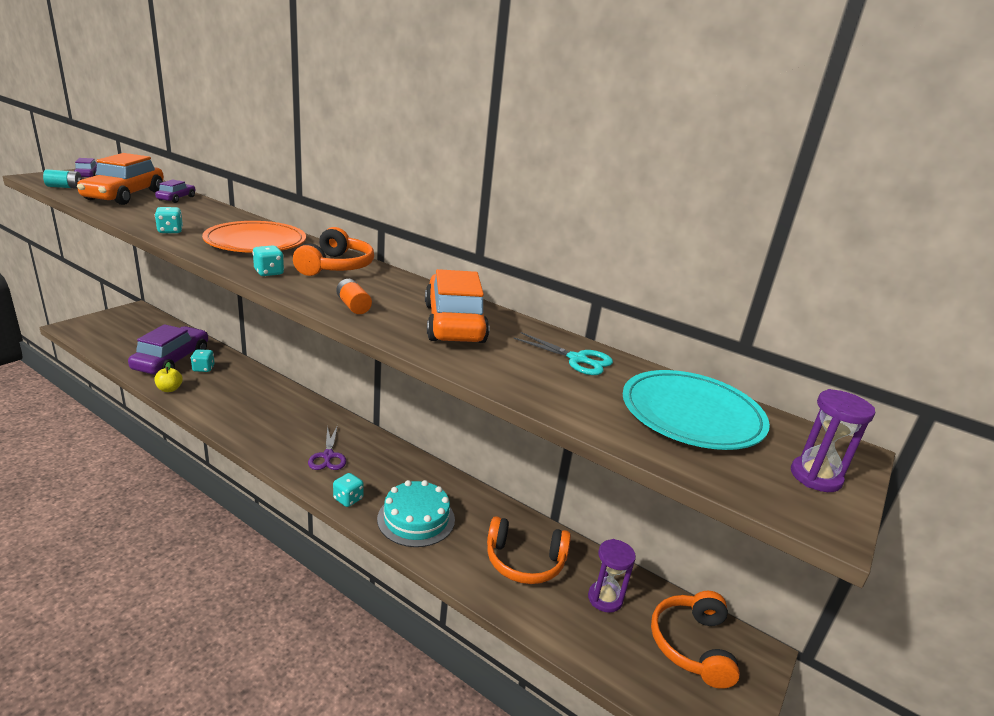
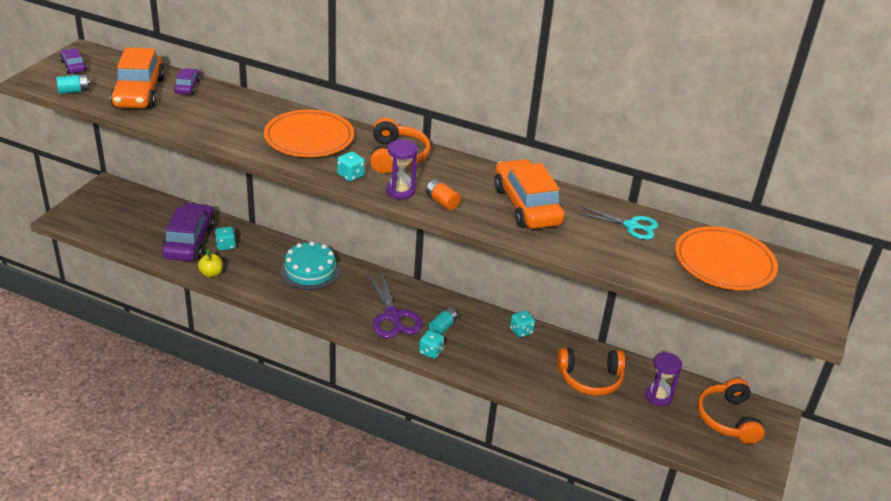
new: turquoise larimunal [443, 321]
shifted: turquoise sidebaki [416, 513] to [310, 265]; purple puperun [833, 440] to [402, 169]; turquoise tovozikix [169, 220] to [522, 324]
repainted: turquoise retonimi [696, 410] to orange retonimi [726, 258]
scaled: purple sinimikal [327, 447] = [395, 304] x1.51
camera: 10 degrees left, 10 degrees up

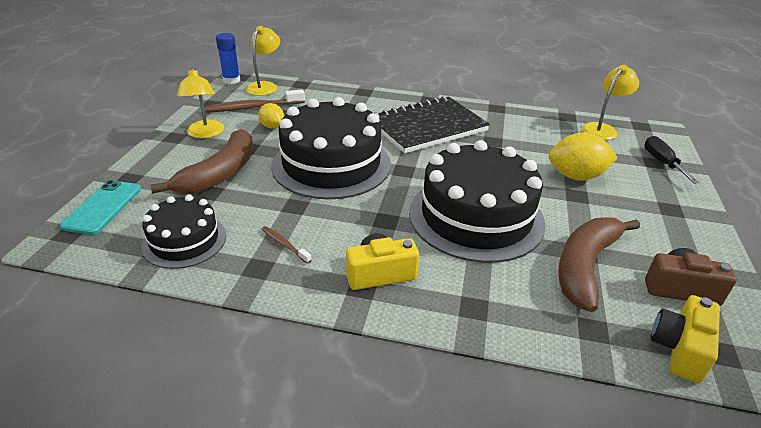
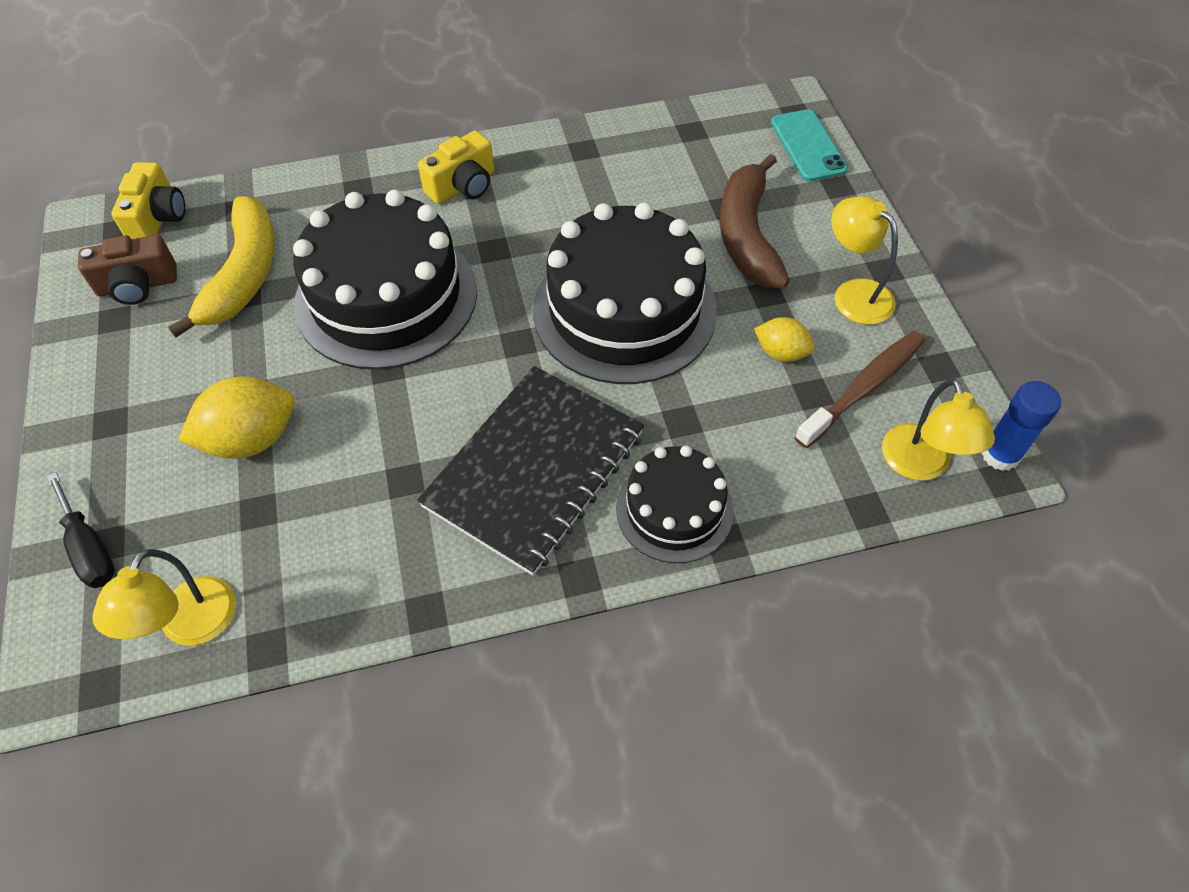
gone: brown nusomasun [287, 245]
shifted: black sidebaki [183, 231] to [675, 504]
repainted: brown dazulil [599, 264] to yellow dazulil [221, 267]
camera: 155 degrees right, 20 degrees up

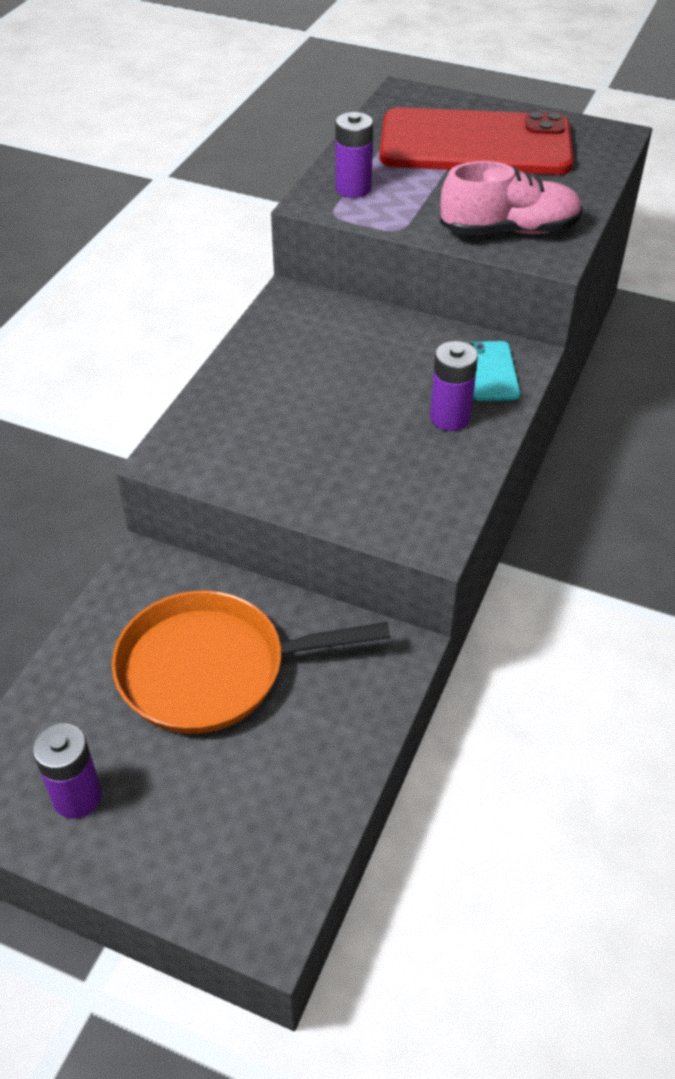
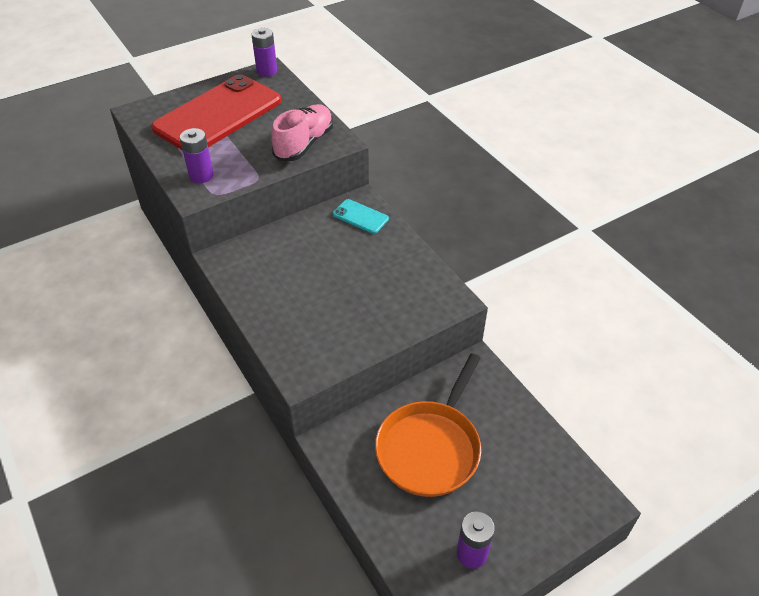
shifted: purple larimunal [454, 386] to [264, 52]
camera: 55 degrees left, 0 degrees up

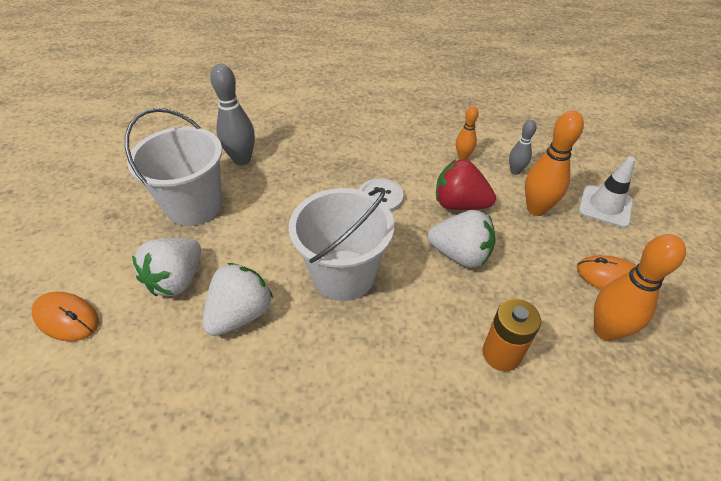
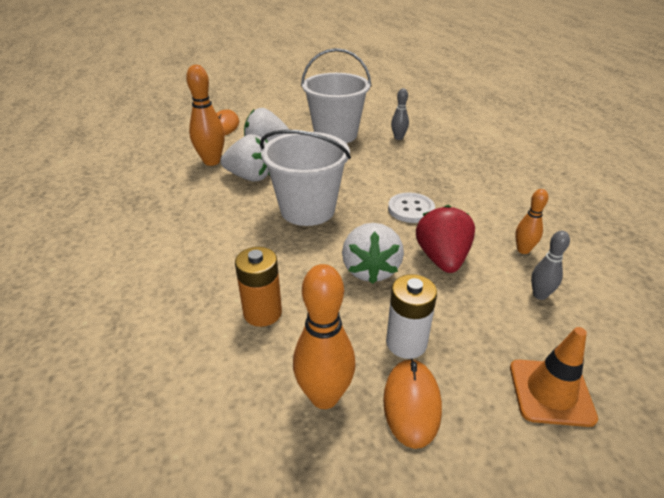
new: white larimunal [411, 316]
shifted: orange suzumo [554, 163] to [205, 115]
repainted: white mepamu [607, 192] to orange mepamu [554, 377]
scaled: grey suzumo [232, 114] = [400, 114] x0.57
camera: 70 degrees right, 10 degrees down

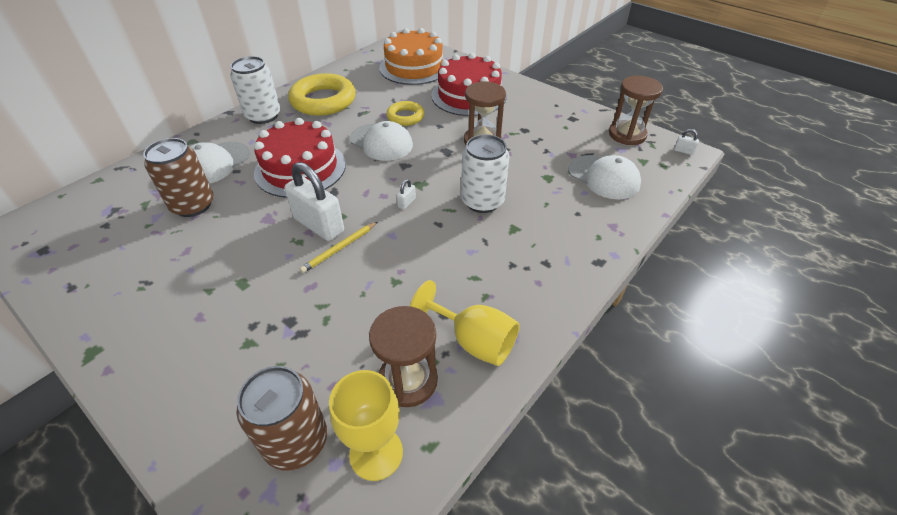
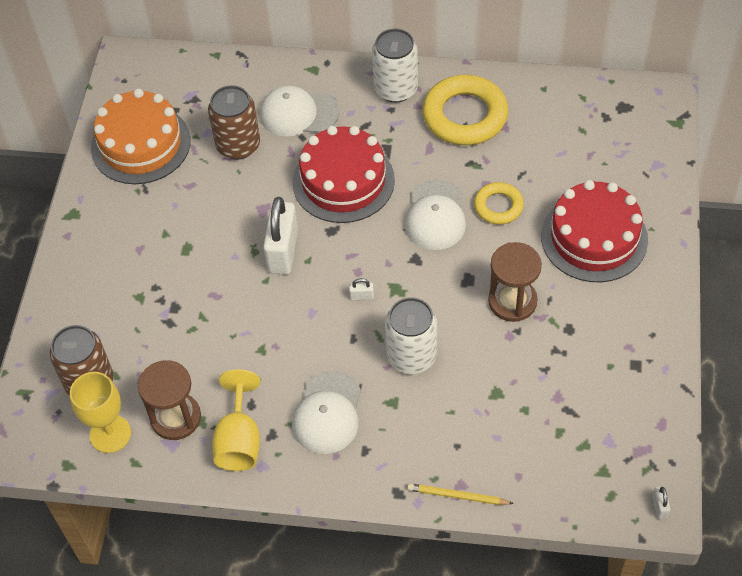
gone: brown puperun [636, 110]
shifted: orange sidebaki [412, 56] to [141, 136]; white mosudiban [604, 177] to [326, 412]; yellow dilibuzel [338, 247] to [460, 494]
camera: 60 degrees right, 10 degrees up

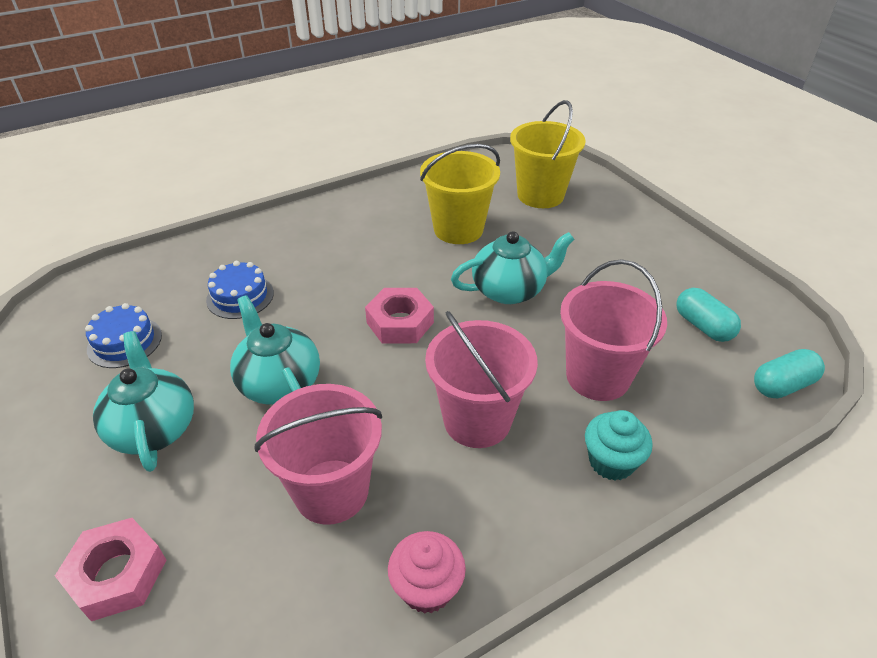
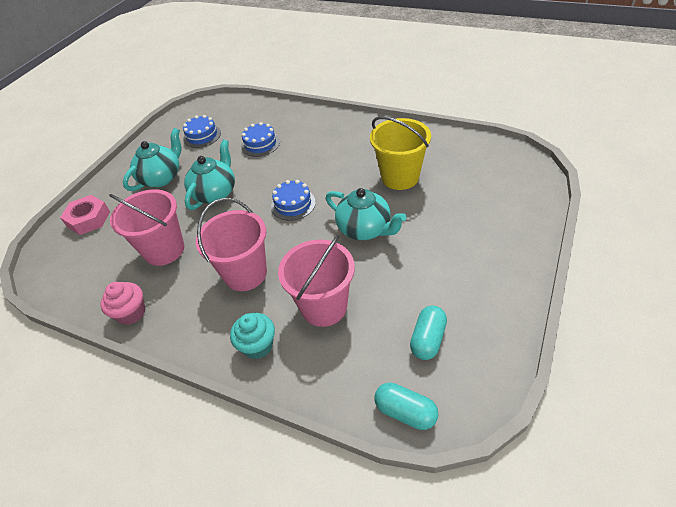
gone: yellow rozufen [548, 154]
swapped: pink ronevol [399, 316] to blue sidebaki [293, 200]
camera: 60 degrees right, 5 degrees up

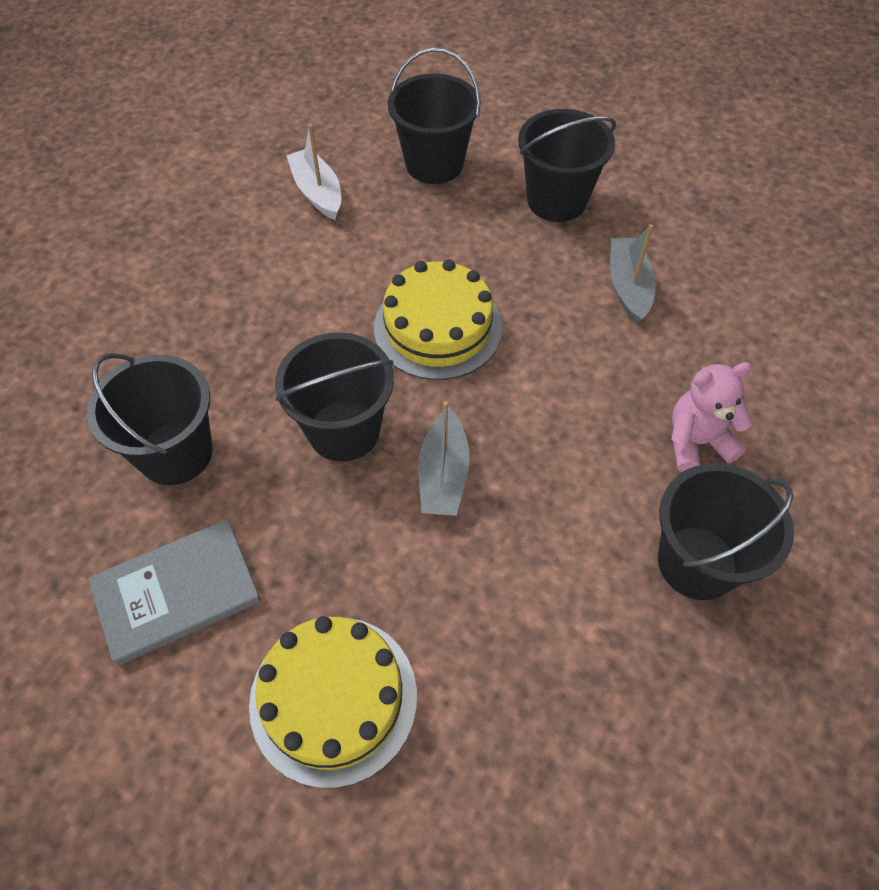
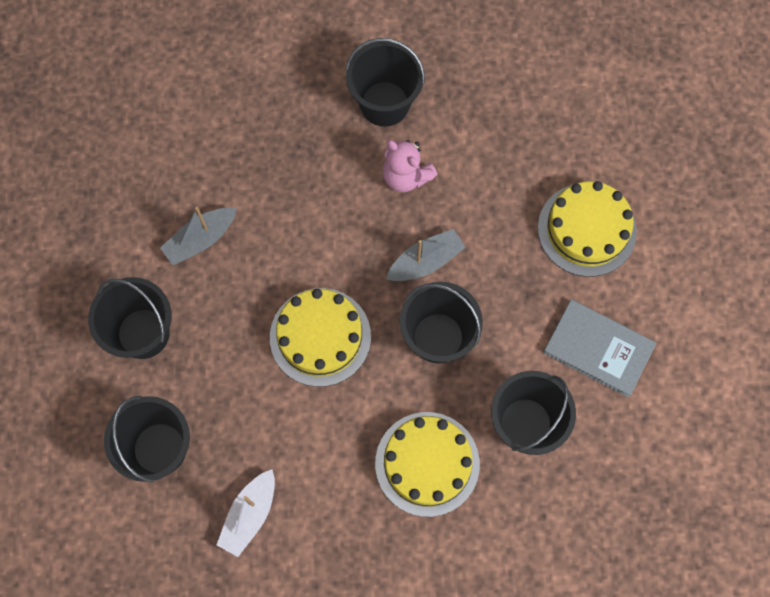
new: yellow sidebaki [427, 464]
shifted: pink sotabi [712, 417] to [410, 166]
camera: 125 degrees left, 15 degrees up

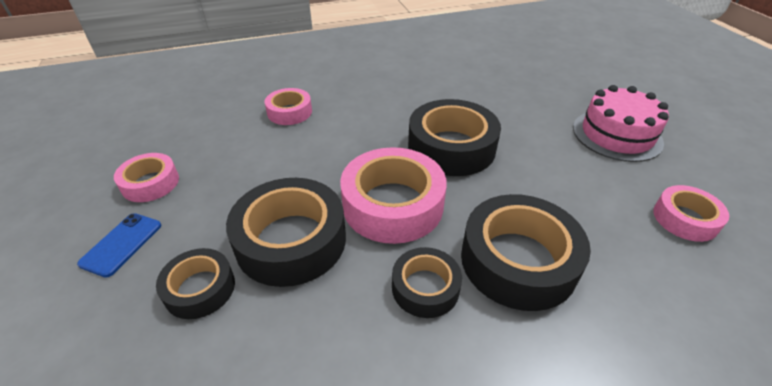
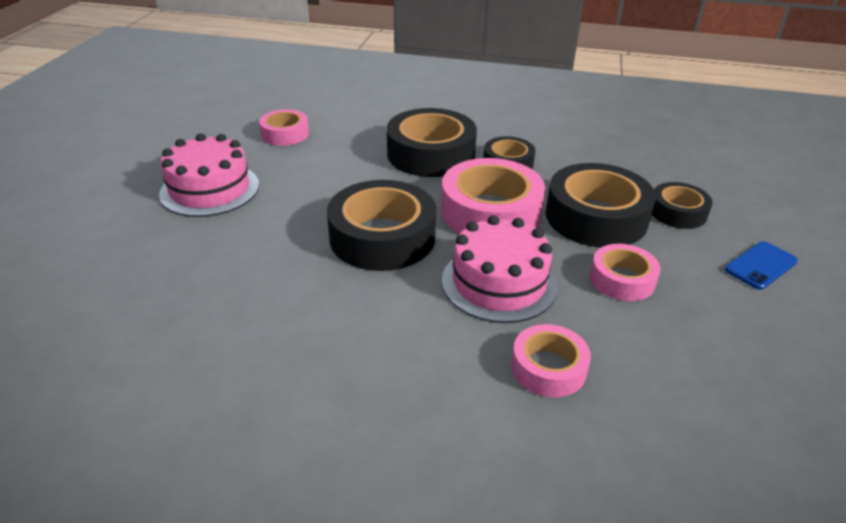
new: pink sidebaki [500, 269]
shifted: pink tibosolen [146, 177] to [625, 272]
camera: 150 degrees left, 5 degrees down

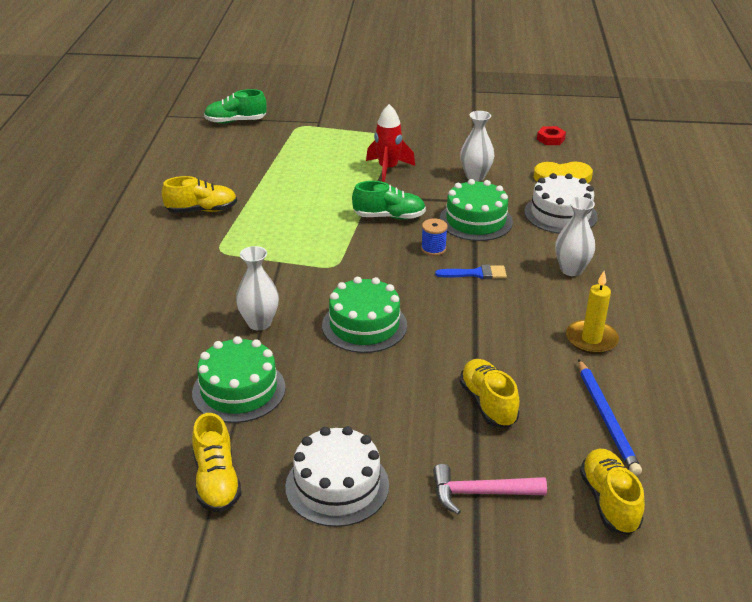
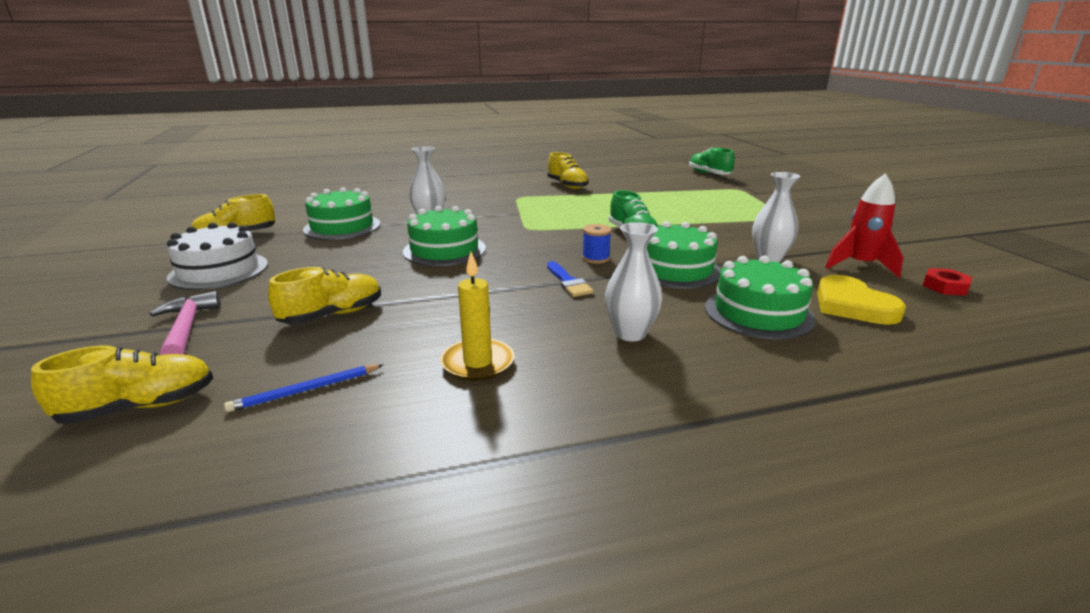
shifted: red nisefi [390, 143] to [864, 225]
repainted: white sidebaki [561, 203] to green sidebaki [760, 297]
scaled: blue dilibuzel [610, 417] = [303, 388] x0.66
camera: 70 degrees right, 10 degrees down

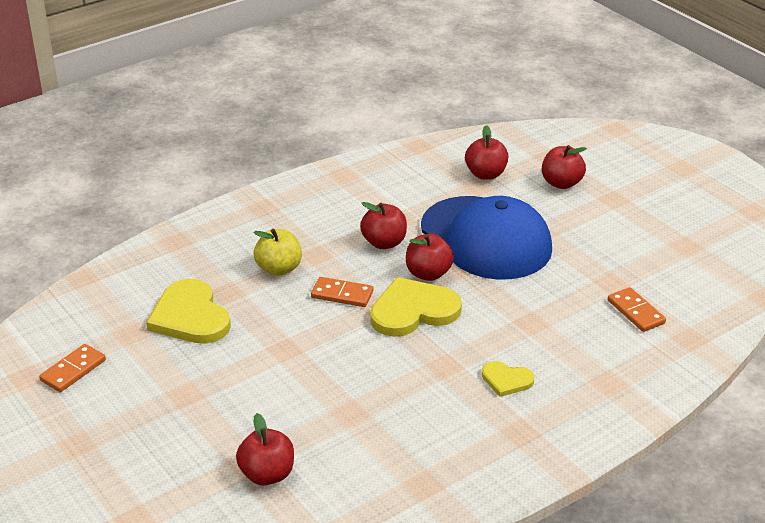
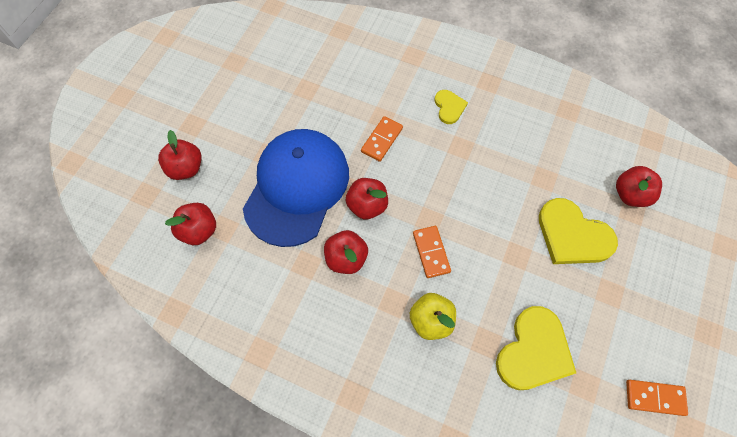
shifted: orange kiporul [637, 309] to [382, 139]; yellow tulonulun [416, 307] to [578, 231]
camera: 120 degrees left, 30 degrees up

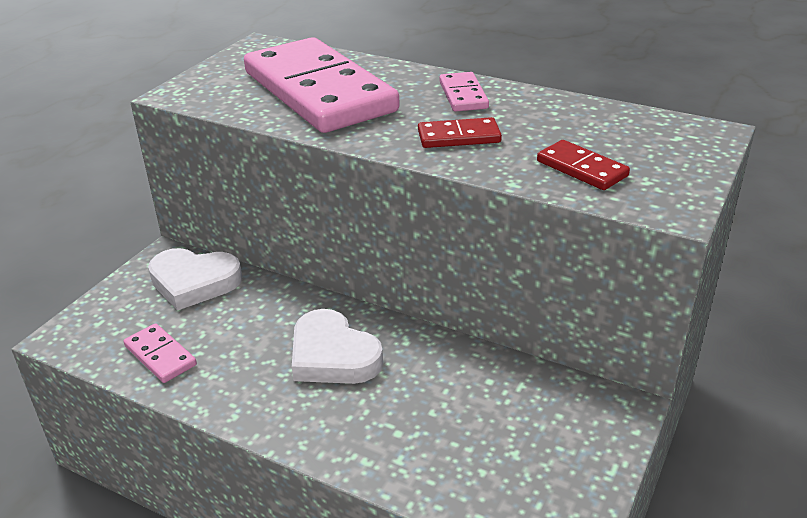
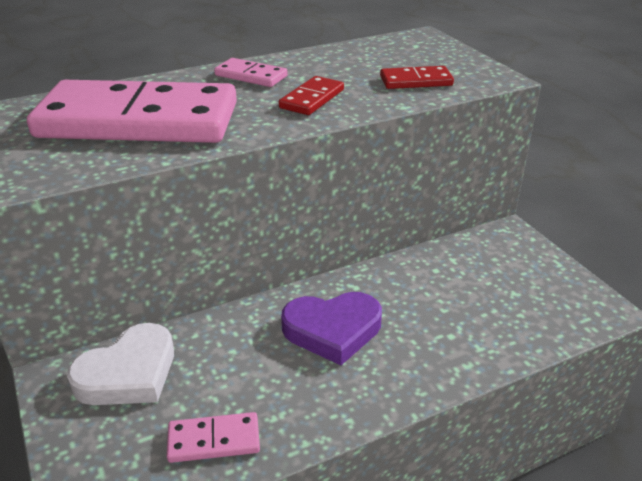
repainted: white tulonulun [337, 346] to purple tulonulun [331, 328]
camera: 55 degrees left, 0 degrees up

